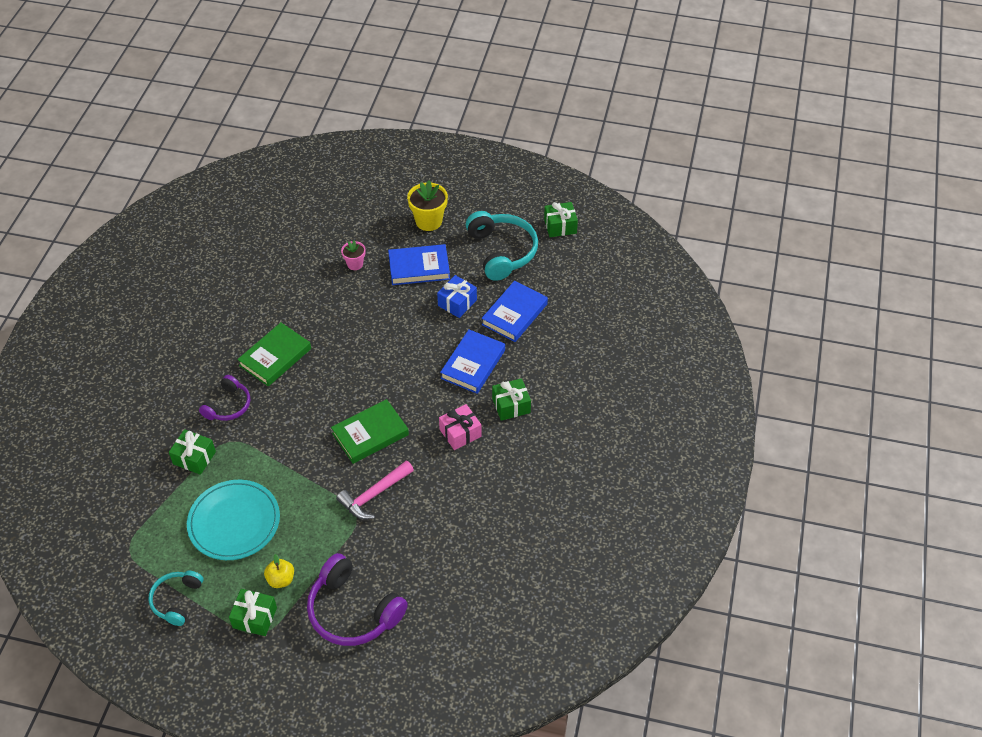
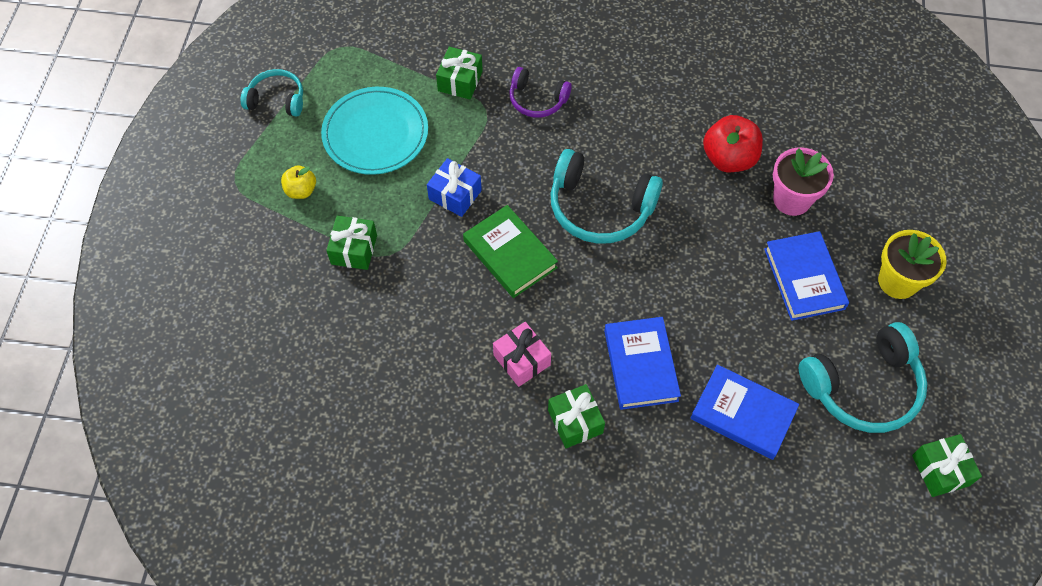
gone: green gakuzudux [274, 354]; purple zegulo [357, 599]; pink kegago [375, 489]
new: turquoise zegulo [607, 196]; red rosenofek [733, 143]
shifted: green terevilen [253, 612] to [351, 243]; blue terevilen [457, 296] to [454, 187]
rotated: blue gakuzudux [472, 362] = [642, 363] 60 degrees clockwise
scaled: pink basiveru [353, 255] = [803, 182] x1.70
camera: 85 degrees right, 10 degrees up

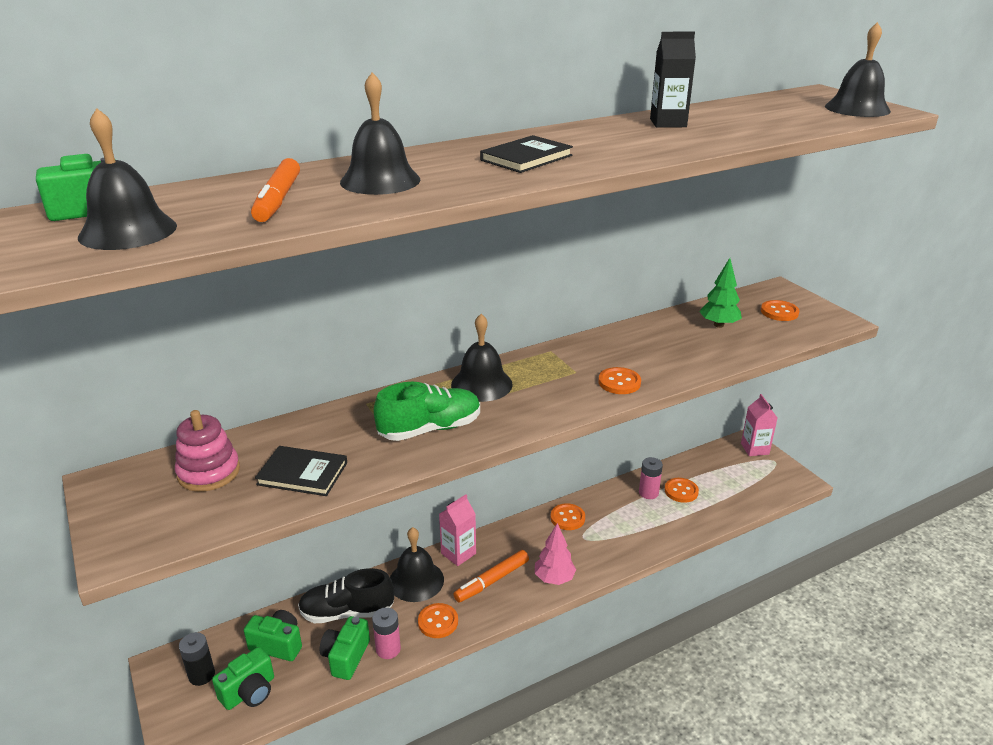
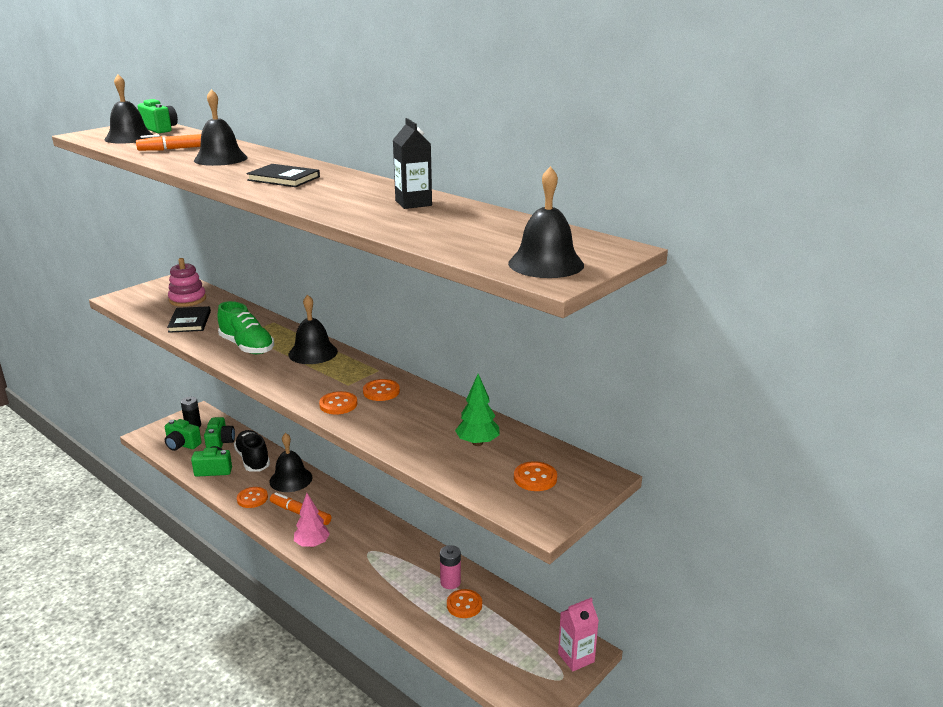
gone: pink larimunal [386, 633]; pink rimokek [457, 530]
shifted: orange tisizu [568, 516] to [381, 390]
camera: 70 degrees right, 5 degrees down

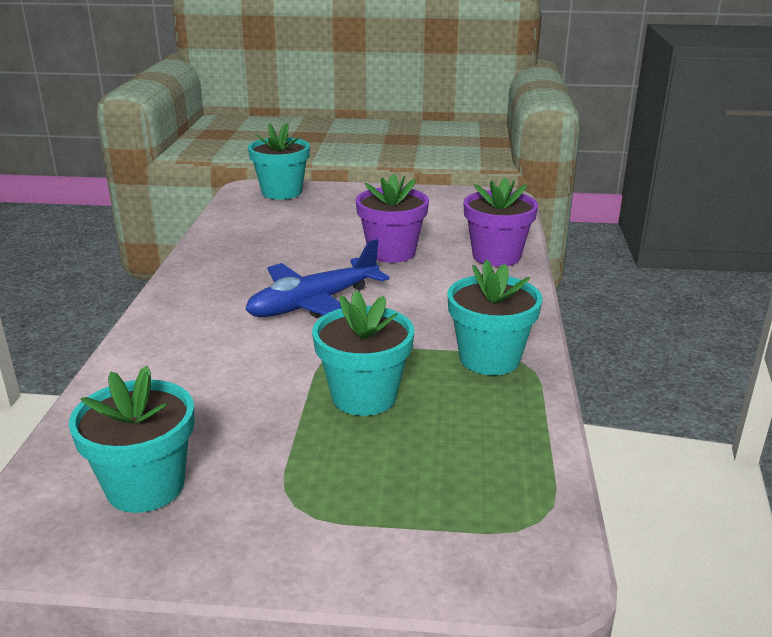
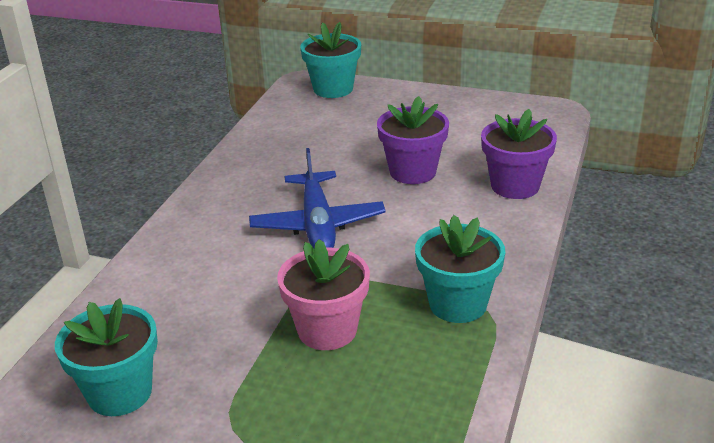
repainted: turquoise basiveru [363, 353] to pink basiveru [323, 294]
rotated: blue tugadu [318, 278] = [317, 198] 75 degrees counterclockwise
camera: 15 degrees right, 5 degrees up

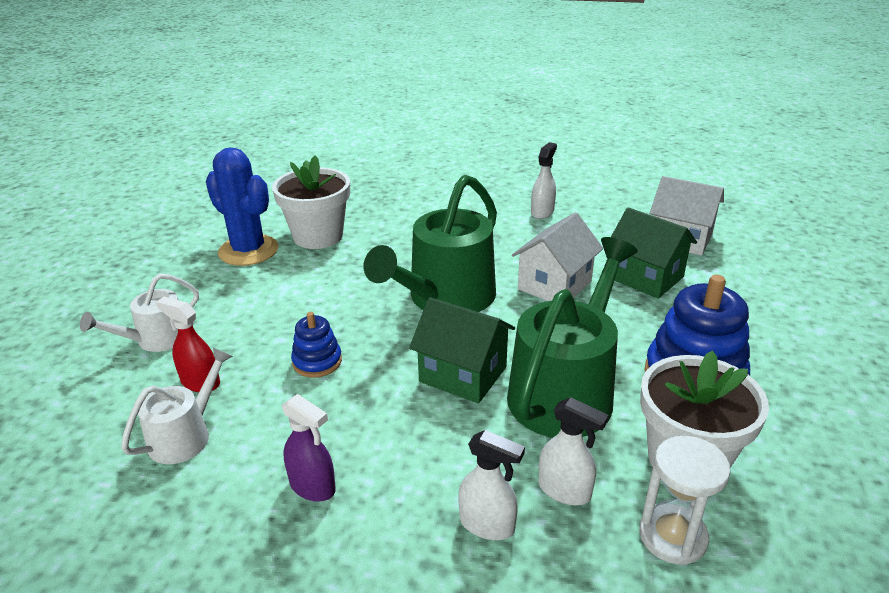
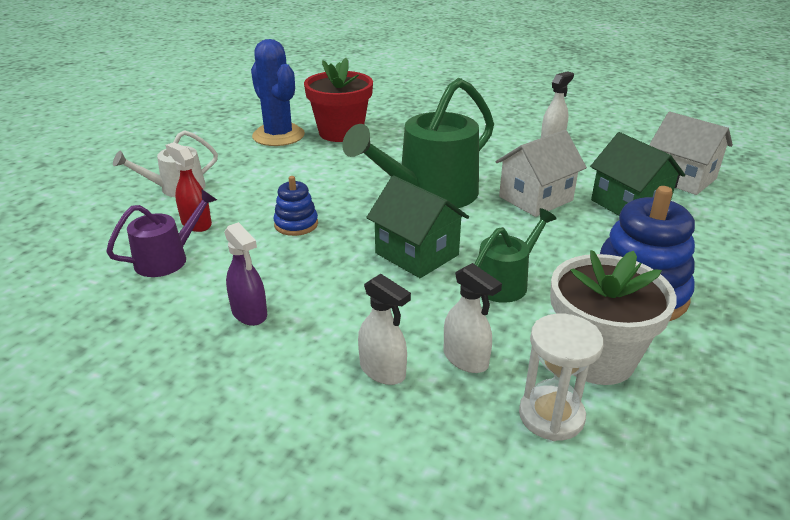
repainted: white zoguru [177, 406] to purple zoguru [161, 233]; white basiveru [311, 202] to red basiveru [338, 100]
scaled: green zoguru [572, 337] = [516, 255] x0.54
camera: 15 degrees right, 0 degrees up

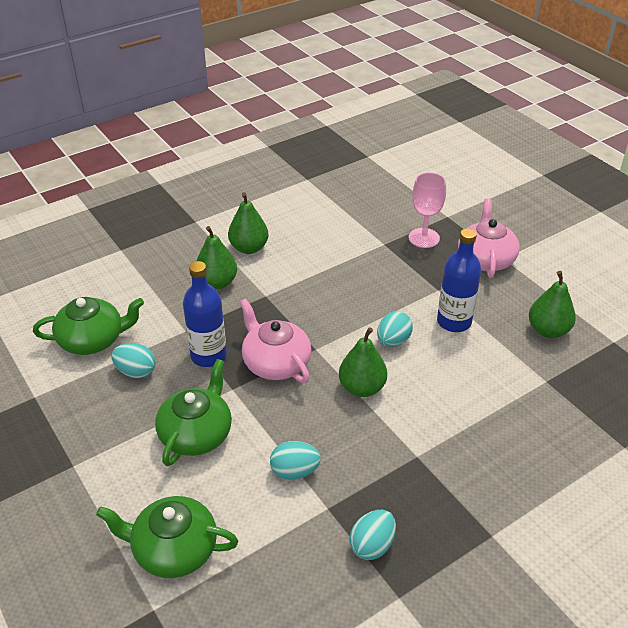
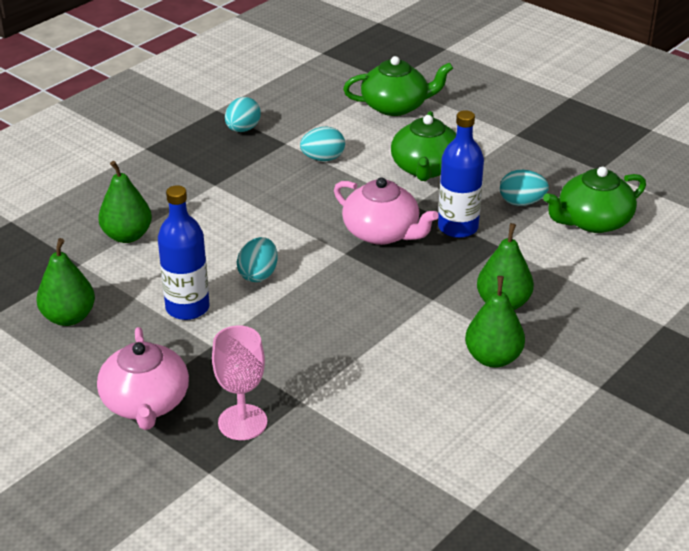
shifted: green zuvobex [363, 362] to [125, 202]
camera: 165 degrees right, 5 degrees down

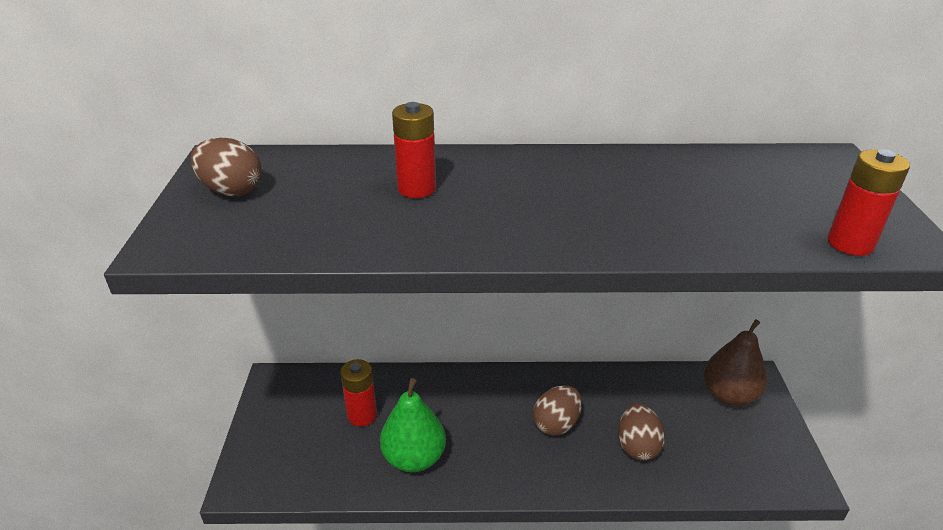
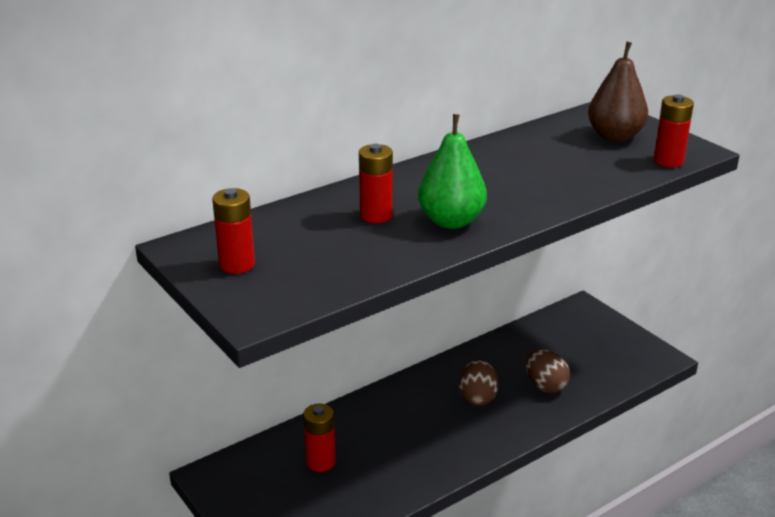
shifted: green zuvobex [413, 425] to [452, 171]; brown zuvobex [735, 363] to [618, 92]
swapped: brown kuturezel [226, 167] to red larimunal [233, 231]
camera: 35 degrees left, 5 degrees down

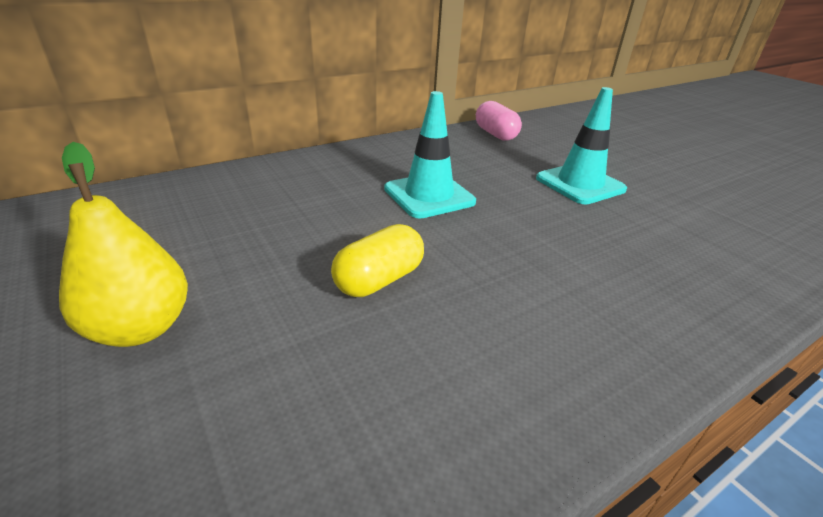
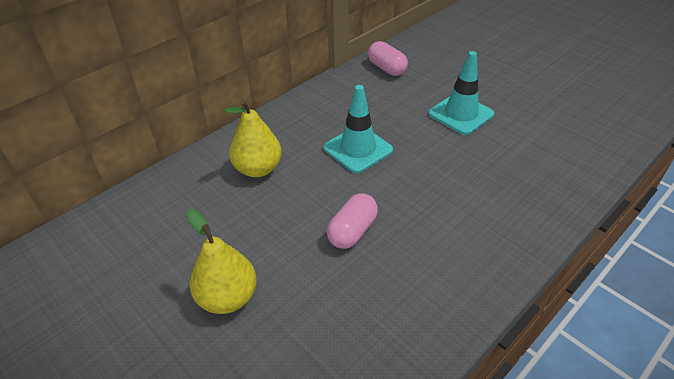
new: yellow zuvobex [253, 138]
repainted: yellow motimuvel [377, 260] to pink motimuvel [352, 221]
camera: 10 degrees left, 10 degrees up

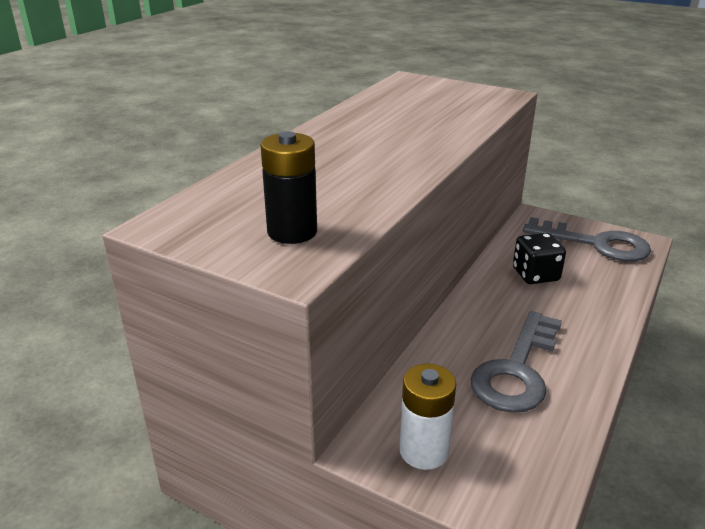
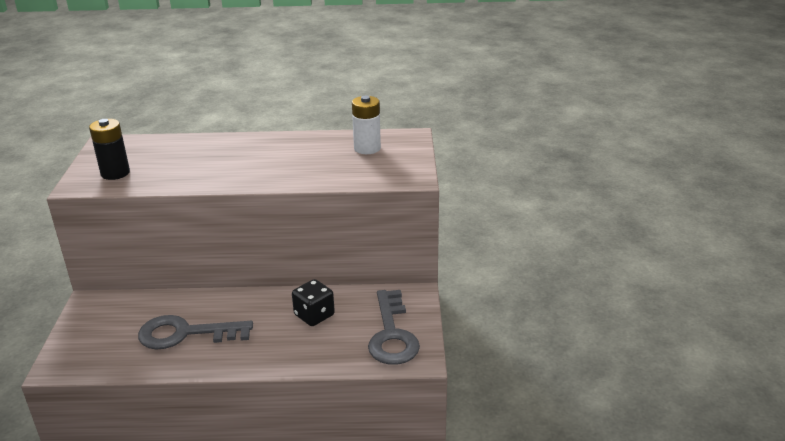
shifted: white larimunal [428, 417] to [366, 125]
camera: 60 degrees right, 0 degrees up

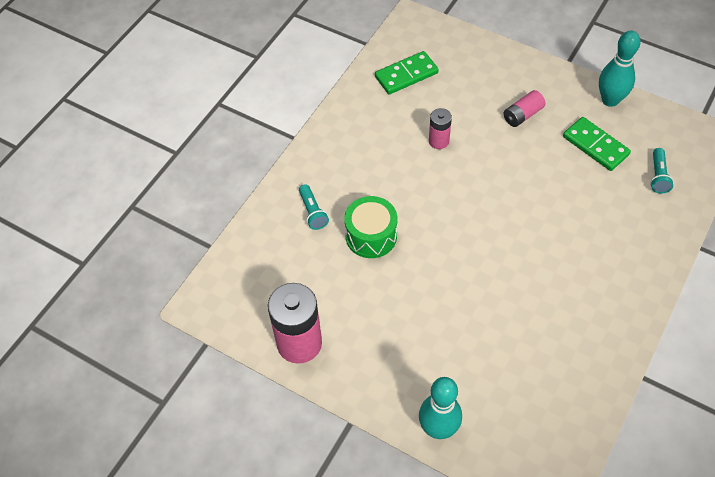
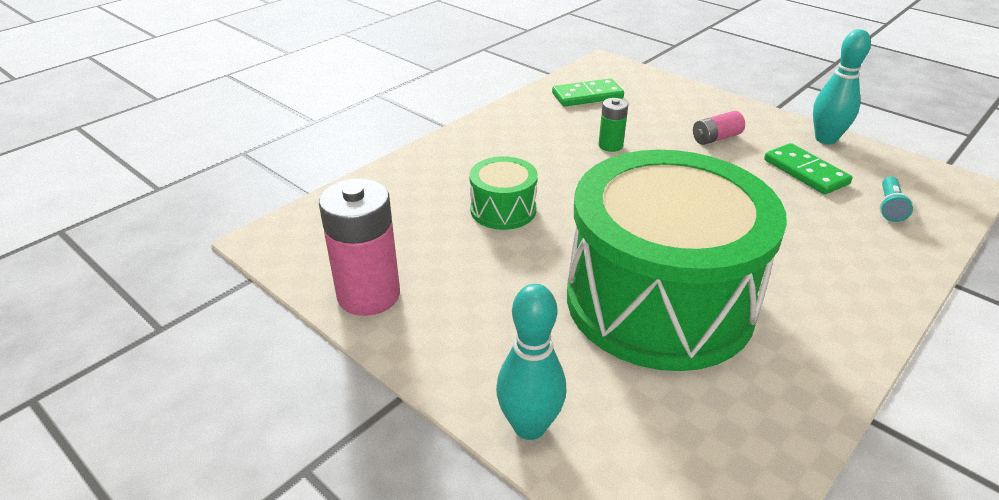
gone: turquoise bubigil [314, 207]
new: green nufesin [677, 260]
repainted: pink larimunal [440, 128] to green larimunal [613, 125]
camera: 10 degrees right, 20 degrees down

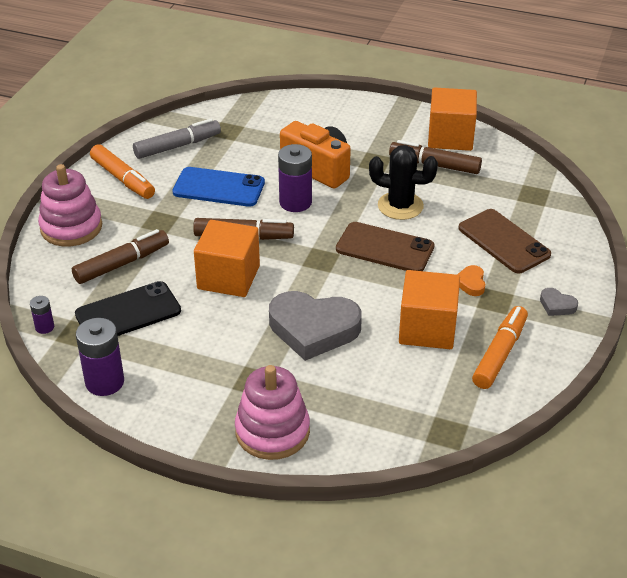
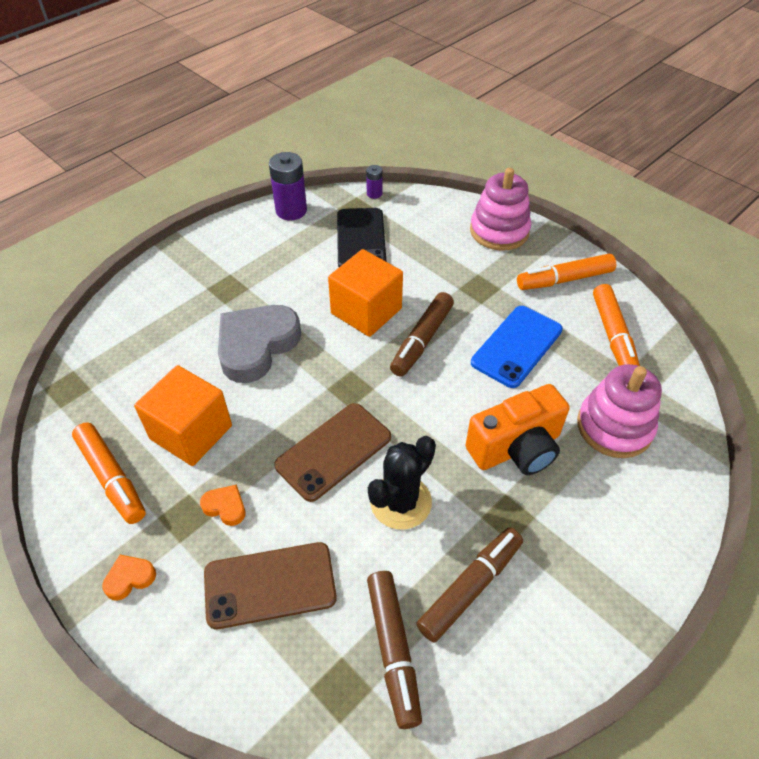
gone: purple larimunal [295, 178]; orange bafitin [452, 119]
shifted: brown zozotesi [120, 256] to [394, 650]; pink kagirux [272, 412] to [619, 411]
repainted: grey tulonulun [559, 302] to orange tulonulun [129, 578]; grey zozotesi [177, 139] to orange zozotesi [616, 325]
camera: 115 degrees right, 10 degrees up

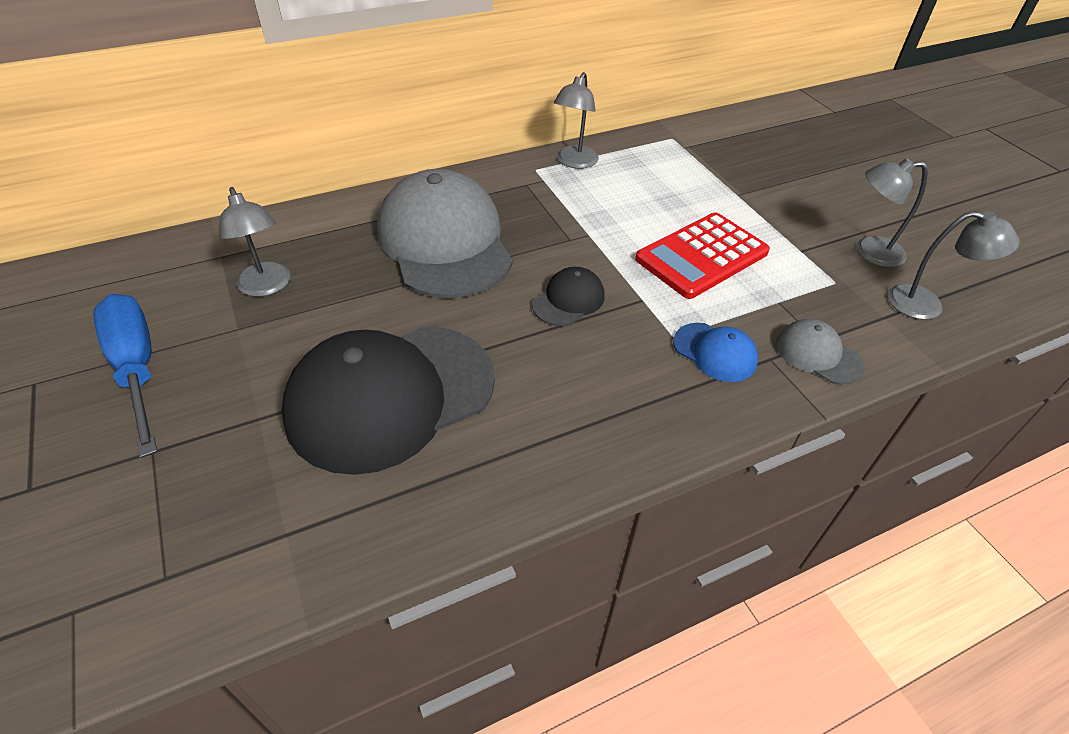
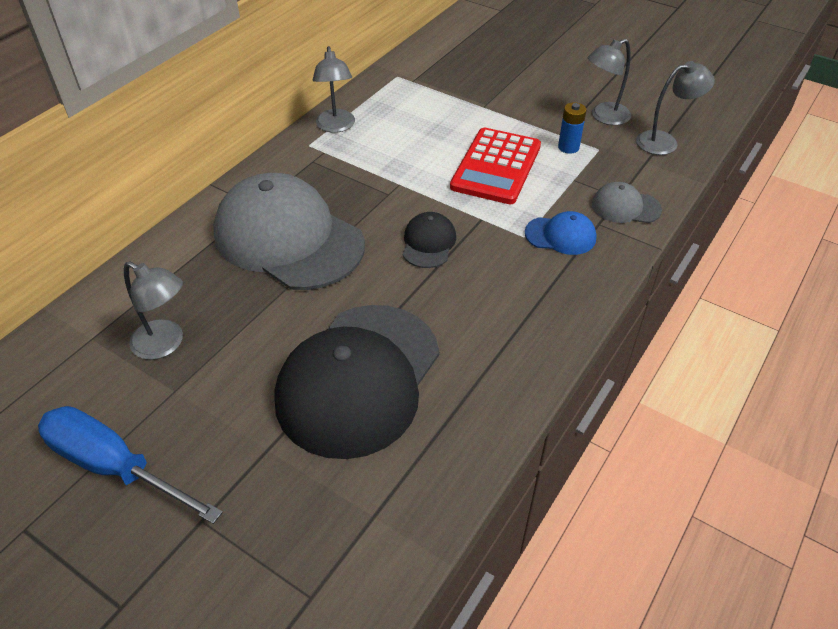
new: blue larimunal [572, 128]
camera: 30 degrees left, 0 degrees up

